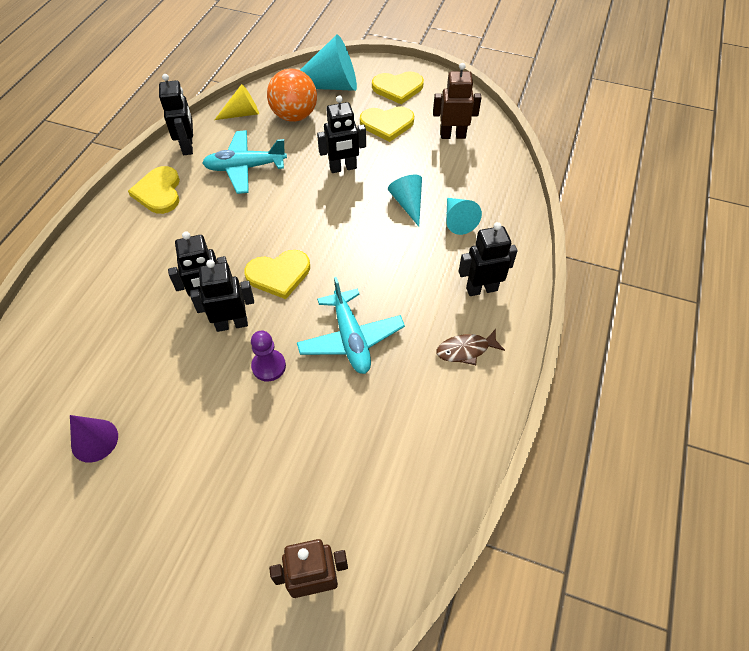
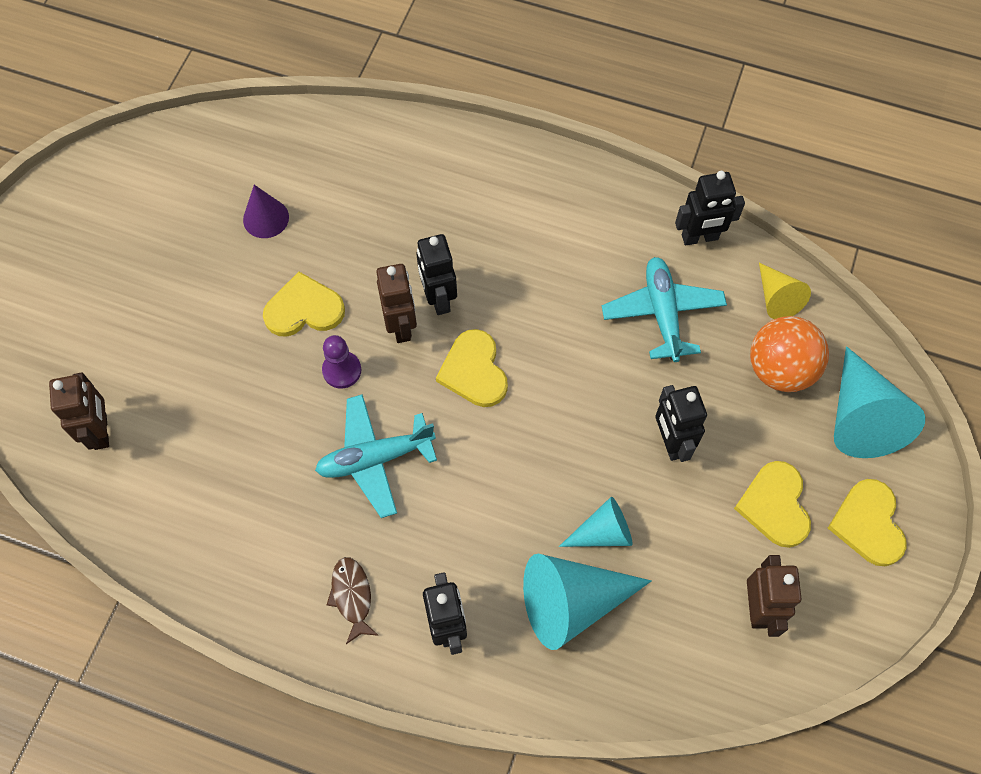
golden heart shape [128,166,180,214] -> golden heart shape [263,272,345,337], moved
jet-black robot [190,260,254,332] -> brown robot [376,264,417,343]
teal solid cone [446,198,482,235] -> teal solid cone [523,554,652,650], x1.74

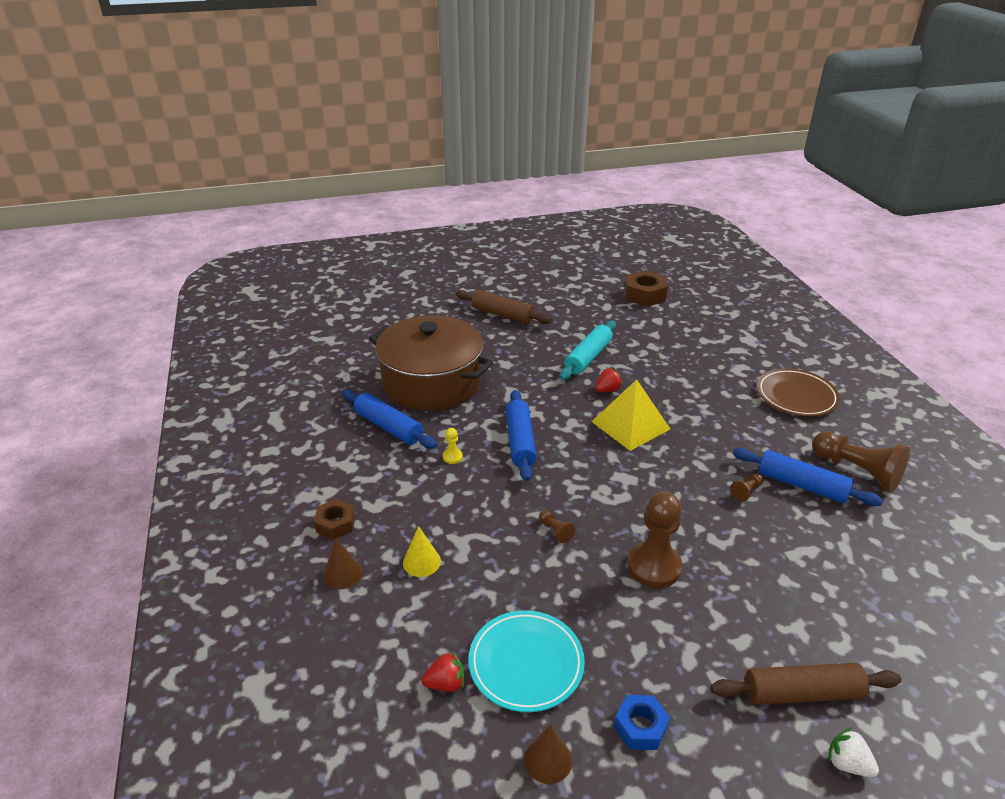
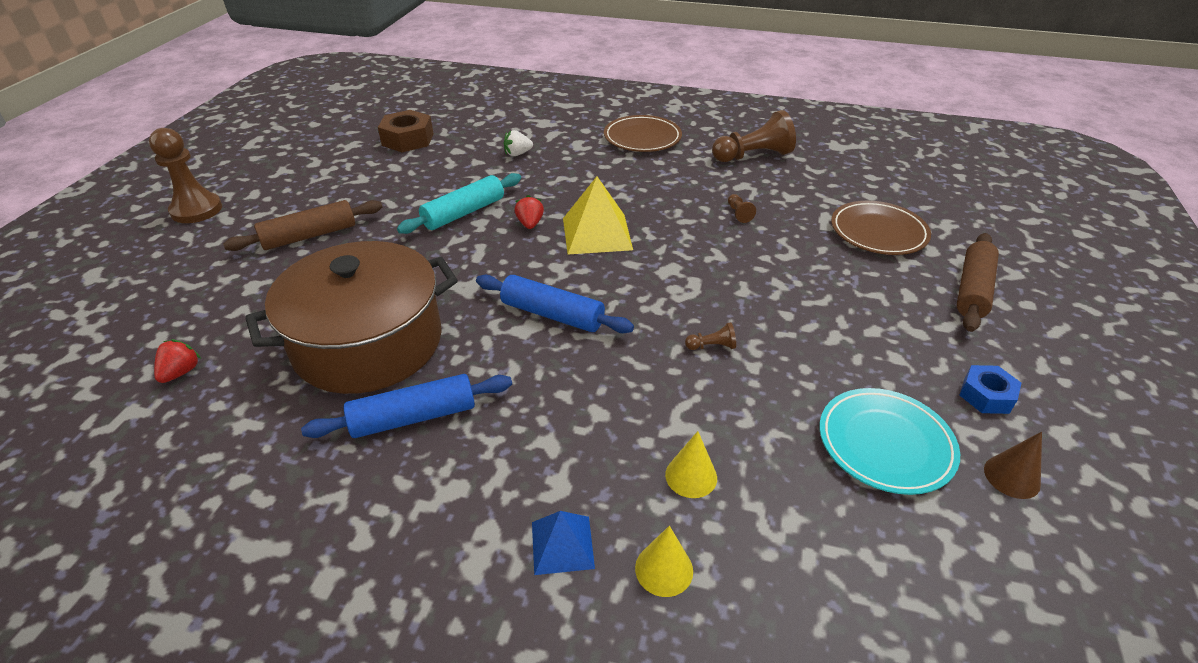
brown game pawn [627,492,682,588] -> brown game pawn [149,128,222,223], moved
crimson strawberry [421,651,464,692] -> crimson strawberry [154,339,201,383], moved
teal rolling pin [559,321,616,380] -> teal rolling pin [397,173,521,234], 75 degrees clockwise
pure white strawberry [828,728,879,777] -> pure white strawberry [504,130,533,156], moved
brown hexagon nut [314,499,355,540] -> royal blue pyramid [532,511,595,575]
brown solid cone [323,538,362,589] -> golden solid cone [635,526,693,597]
none -> brown flat dish [831,201,931,255]
golden game pawn [443,428,463,464] -> none
royal blue rolling pin [733,448,883,506] -> none

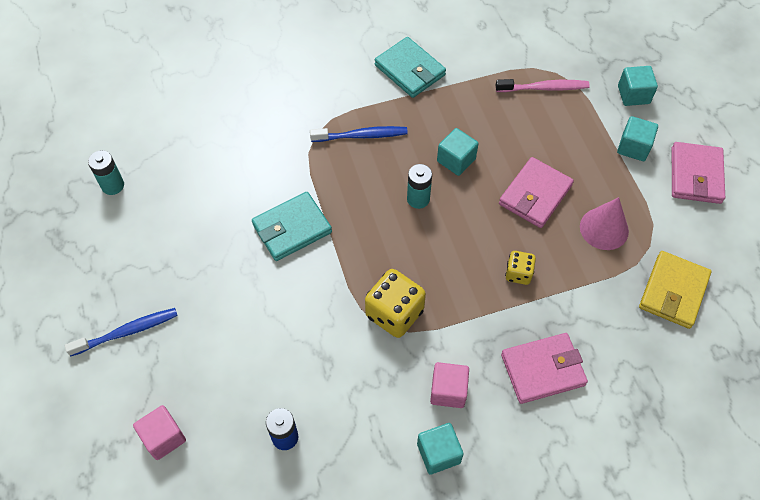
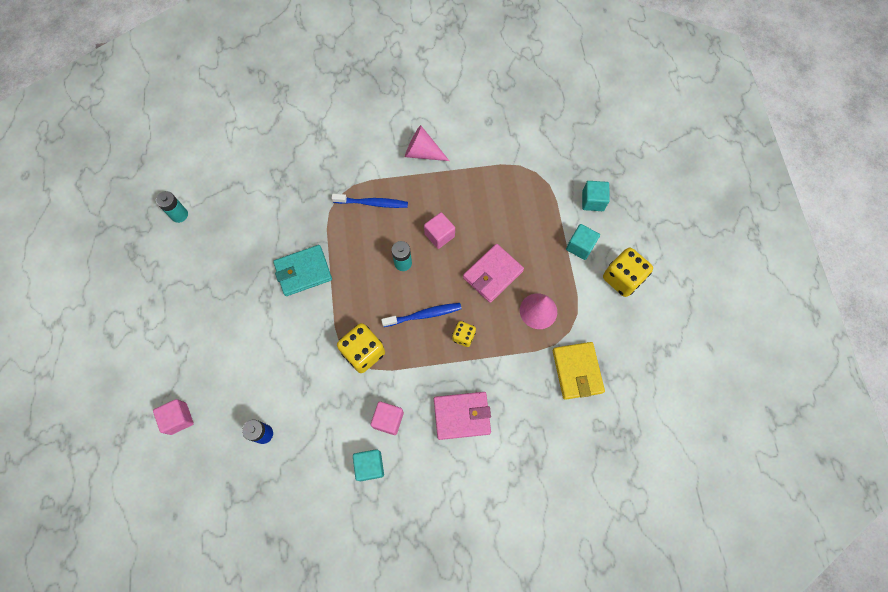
royal blue dental brush [65,308,178,356] -> royal blue dental brush [381,303,462,327], moved
teal billfold [375,37,446,98] -> rosy solid cone [405,125,449,161]
teal cube [437,128,478,176] -> rosy cube [424,212,455,249]
golden billfold [639,251,711,329] -> golden billfold [553,342,605,400], 45 degrees counterclockwise
rosy billfold [672,142,725,204] -> golden dice [603,248,653,297]
rosy dental brush [495,79,590,92] -> none

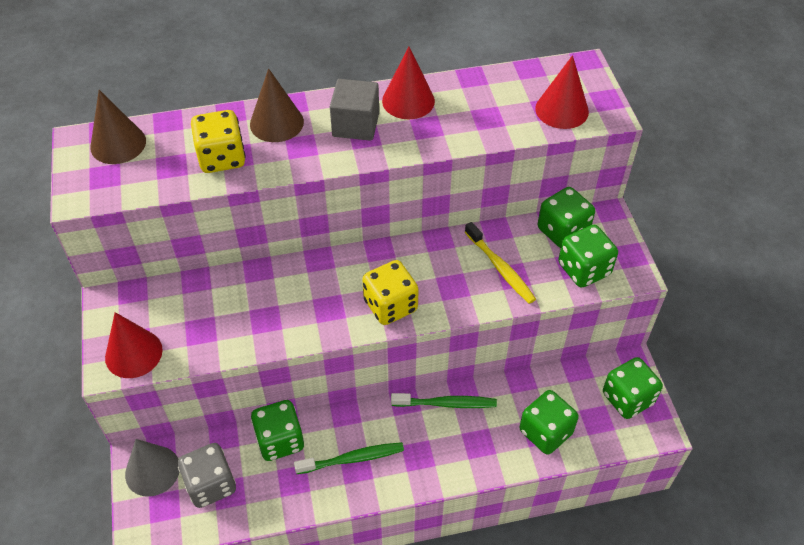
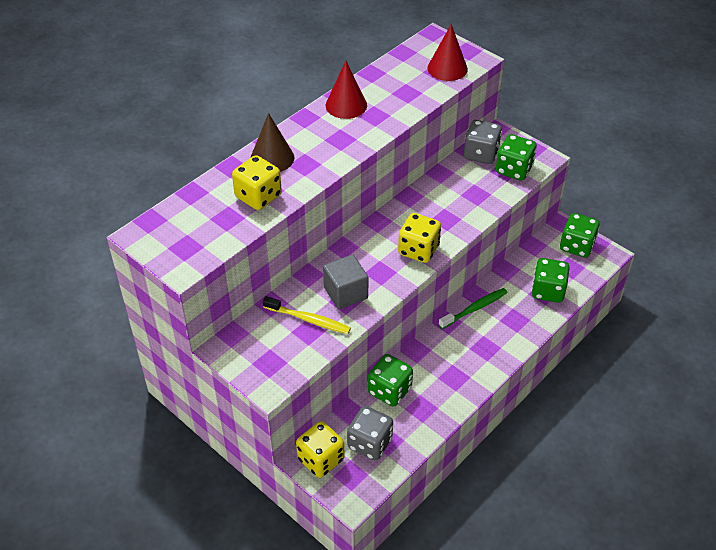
golden dental brush [465,222,536,304] -> golden dental brush [263,296,351,334], moved
ash-grey solid cone [125,439,179,497] -> golden dice [296,421,345,478]
ash-grey cube [330,79,379,141] -> ash-grey cube [323,254,368,309], moved
leaf-green dice [538,187,595,248] -> ash-grey dice [464,120,502,164]
brown solid cone [90,90,146,164] -> none
crimson solid cone [105,312,163,378] -> none
leaf-green dental brush [294,442,404,474] -> none

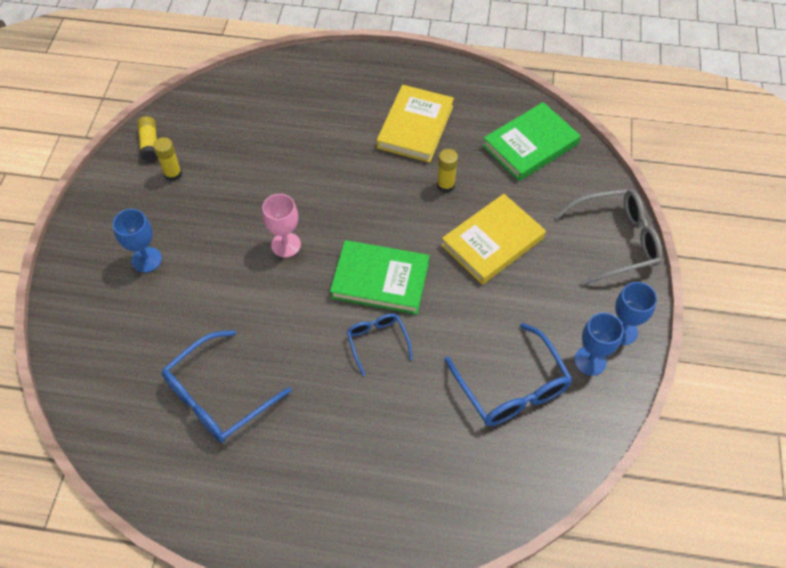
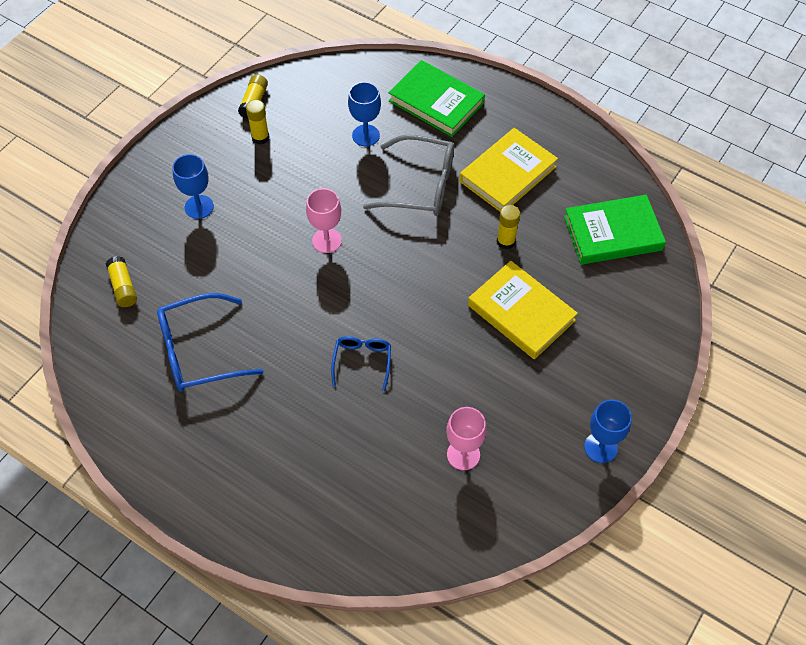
none -> golden glue stick [106,256,137,307]
royal blue wine glass [574,313,624,376] -> royal blue wine glass [348,82,381,146], moved
ash-grey spectacles [555,189,663,285] -> ash-grey spectacles [363,135,454,216], moved
leaf-green book [330,240,429,315] -> leaf-green book [389,60,485,137], moved
royal blue spectacles [445,323,572,426] -> rosy wine glass [447,407,487,470]
golden book [441,194,546,285] -> golden book [468,261,578,359], 60 degrees clockwise

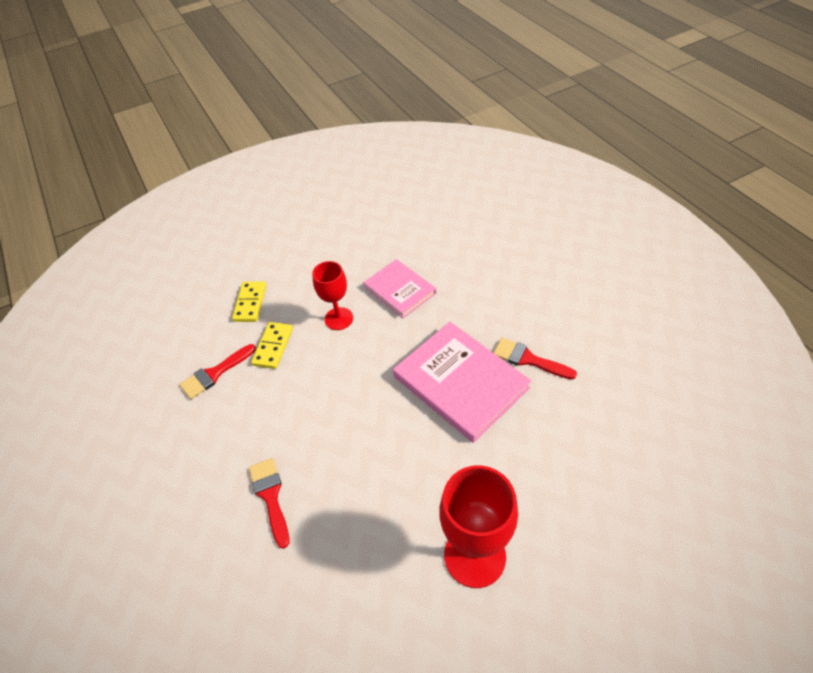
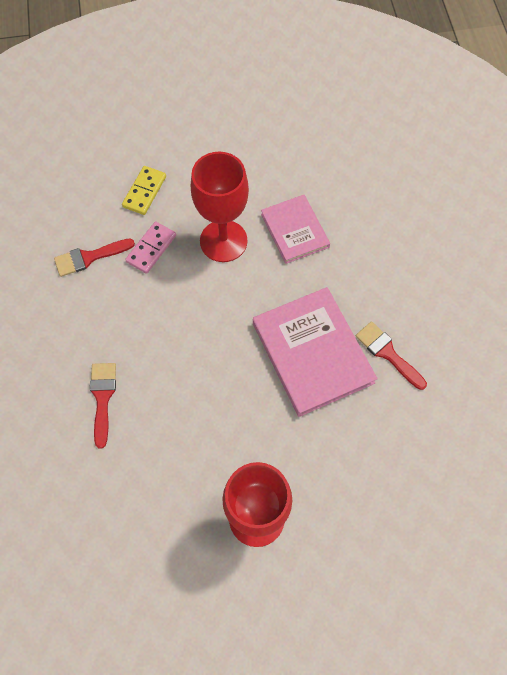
golden domino [251,322,293,369] -> rosy domino [125,222,176,274]
crimson wine glass [312,261,353,330] -> crimson wine glass [191,152,249,262], x1.60

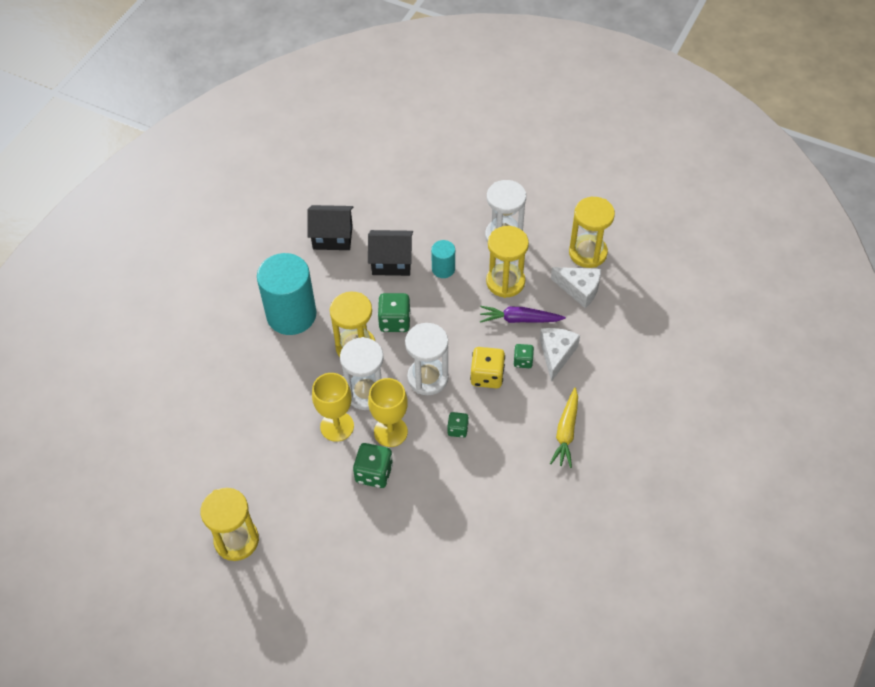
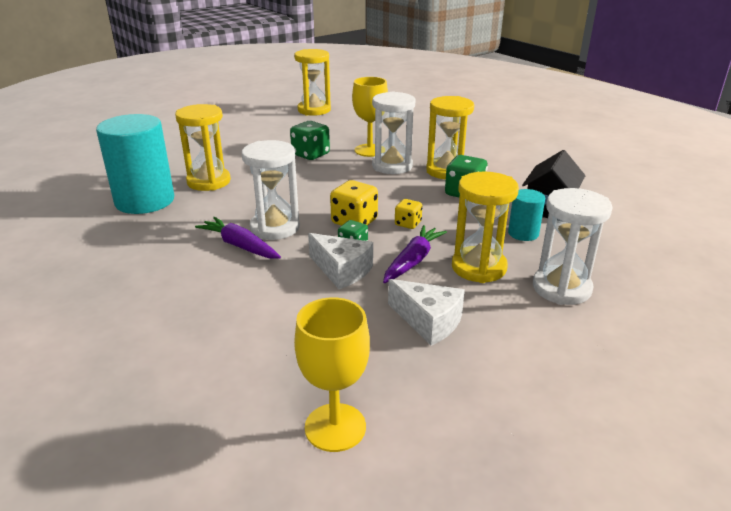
teal cylinder [257,253,317,335] -> teal cylinder [96,114,174,214], moved
golden hourglass [569,197,615,268] -> golden hourglass [175,104,231,191], moved
golden root vegetable [550,388,578,468] -> violet root vegetable [195,217,281,259]
pure white hourglass [405,323,449,395] -> pure white hourglass [242,140,300,240], moved
golden wine glass [368,378,408,447] -> golden wine glass [294,298,370,452], moved
pure white piece of cheese [551,267,601,308] -> pure white piece of cheese [388,279,465,346], 105 degrees counterclockwise
none -> golden dice [395,199,423,229]
jet-black cottage [307,205,353,250] -> none
leaf-green dice [447,412,469,438] -> none

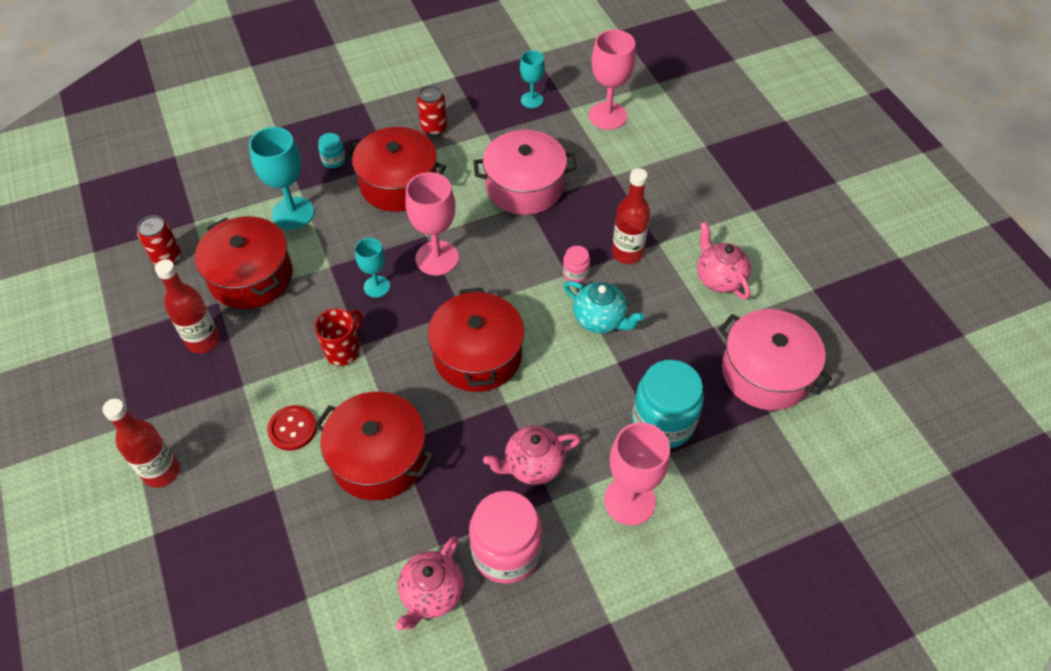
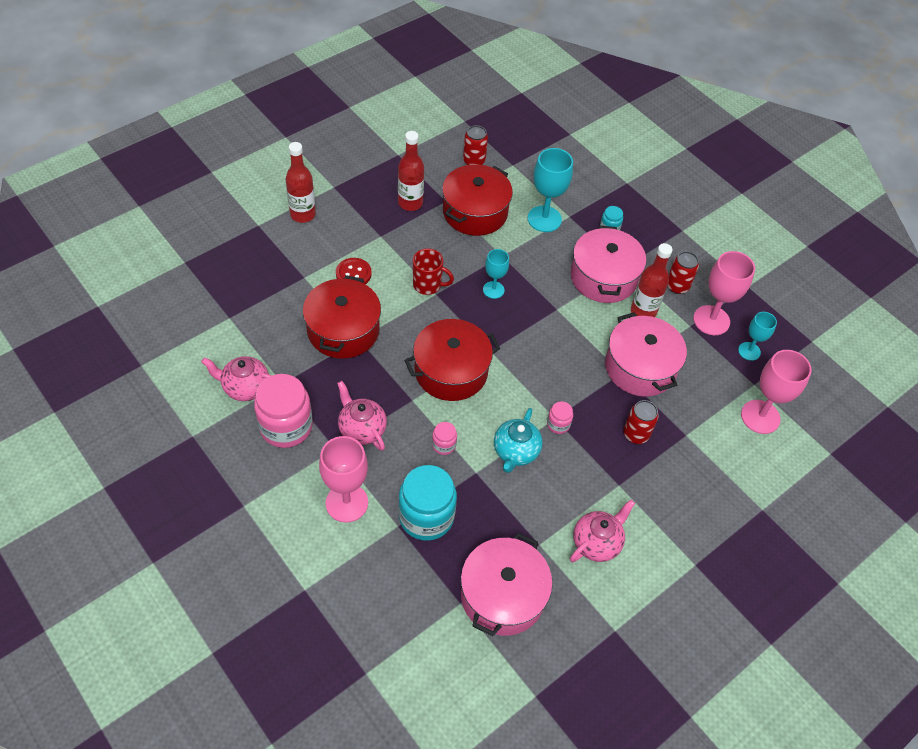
none -> rosy preserve jar [432,422,457,455]
crimson stockpot [345,127,446,212] -> rosy stockpot [571,226,646,303]
none -> crimson can [623,400,659,444]
crimson flask [612,168,650,264] -> crimson flask [631,243,673,317], moved
rosy wine glass [405,172,459,276] -> rosy wine glass [693,251,755,335], moved

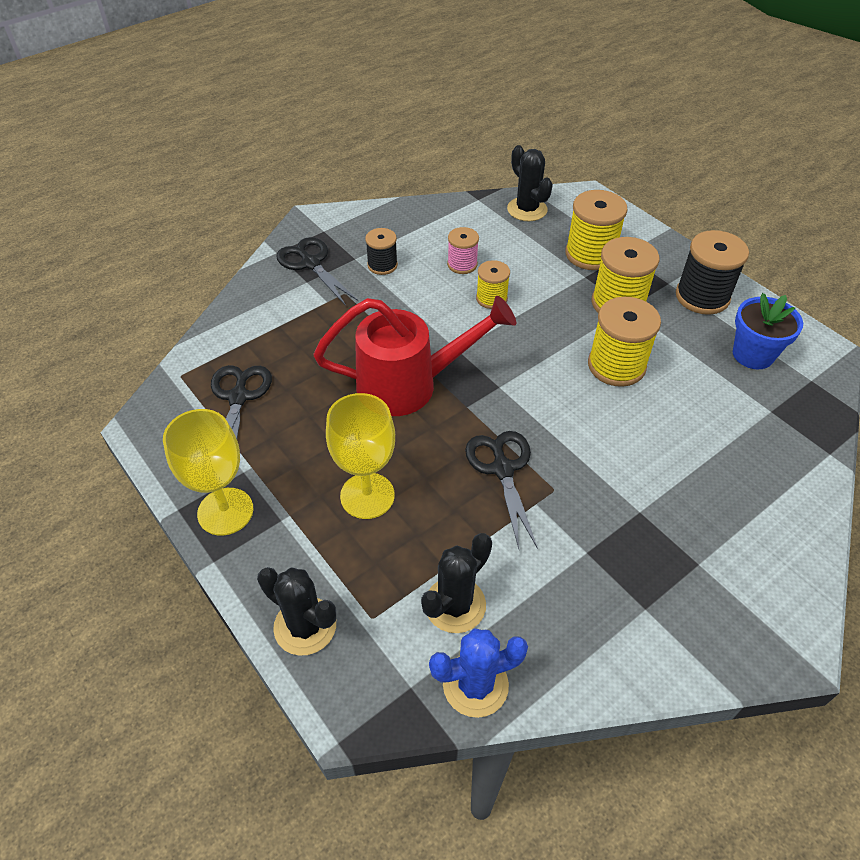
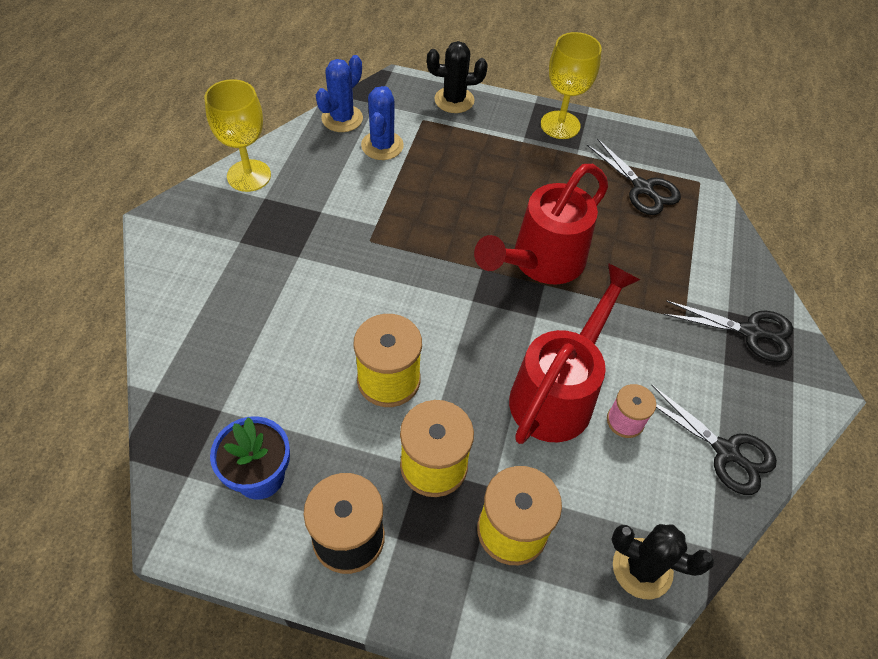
golden wine glass [326,393,395,519] -> golden wine glass [205,79,271,192], moved
jet-black cactus [421,533,492,633] -> royal blue cactus [361,86,404,160]
golden bobbin [476,260,510,309] -> crimson sprinkling can [509,263,640,444]
jet-black scissors [465,431,538,549] -> jet-black scissors [652,385,777,495], moved
jet-black bobbin [365,228,398,275] -> none

